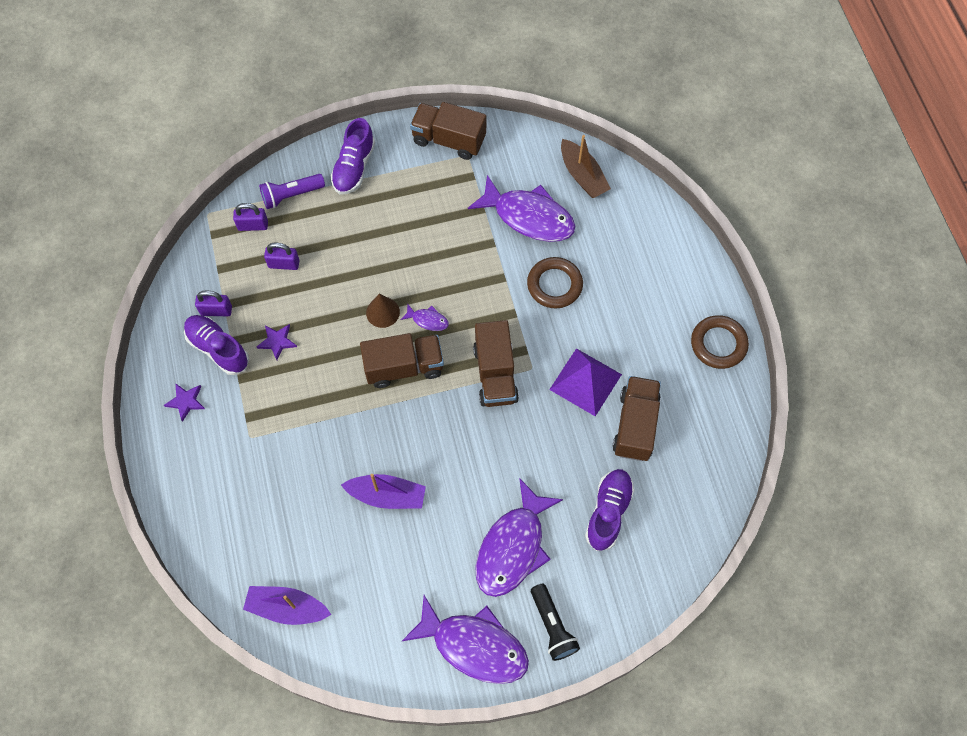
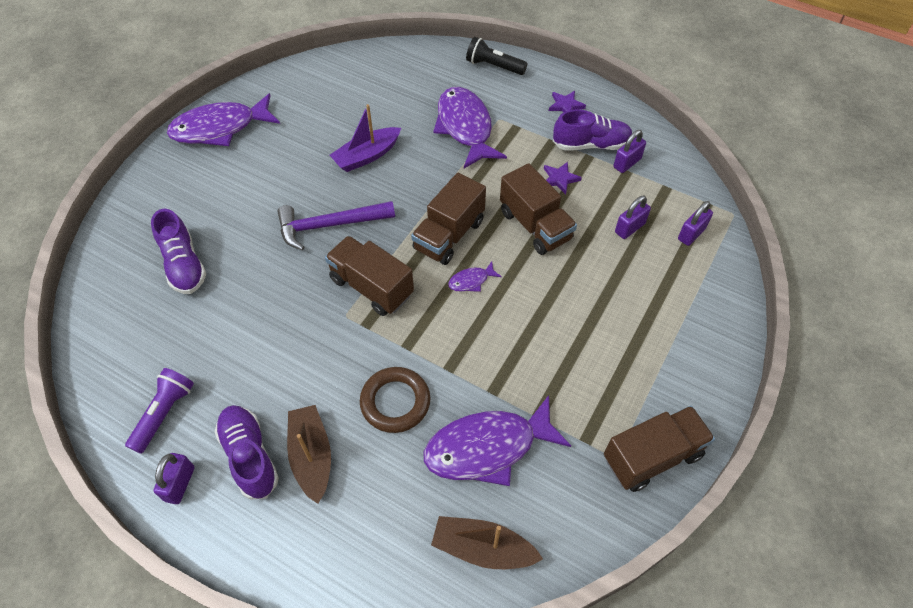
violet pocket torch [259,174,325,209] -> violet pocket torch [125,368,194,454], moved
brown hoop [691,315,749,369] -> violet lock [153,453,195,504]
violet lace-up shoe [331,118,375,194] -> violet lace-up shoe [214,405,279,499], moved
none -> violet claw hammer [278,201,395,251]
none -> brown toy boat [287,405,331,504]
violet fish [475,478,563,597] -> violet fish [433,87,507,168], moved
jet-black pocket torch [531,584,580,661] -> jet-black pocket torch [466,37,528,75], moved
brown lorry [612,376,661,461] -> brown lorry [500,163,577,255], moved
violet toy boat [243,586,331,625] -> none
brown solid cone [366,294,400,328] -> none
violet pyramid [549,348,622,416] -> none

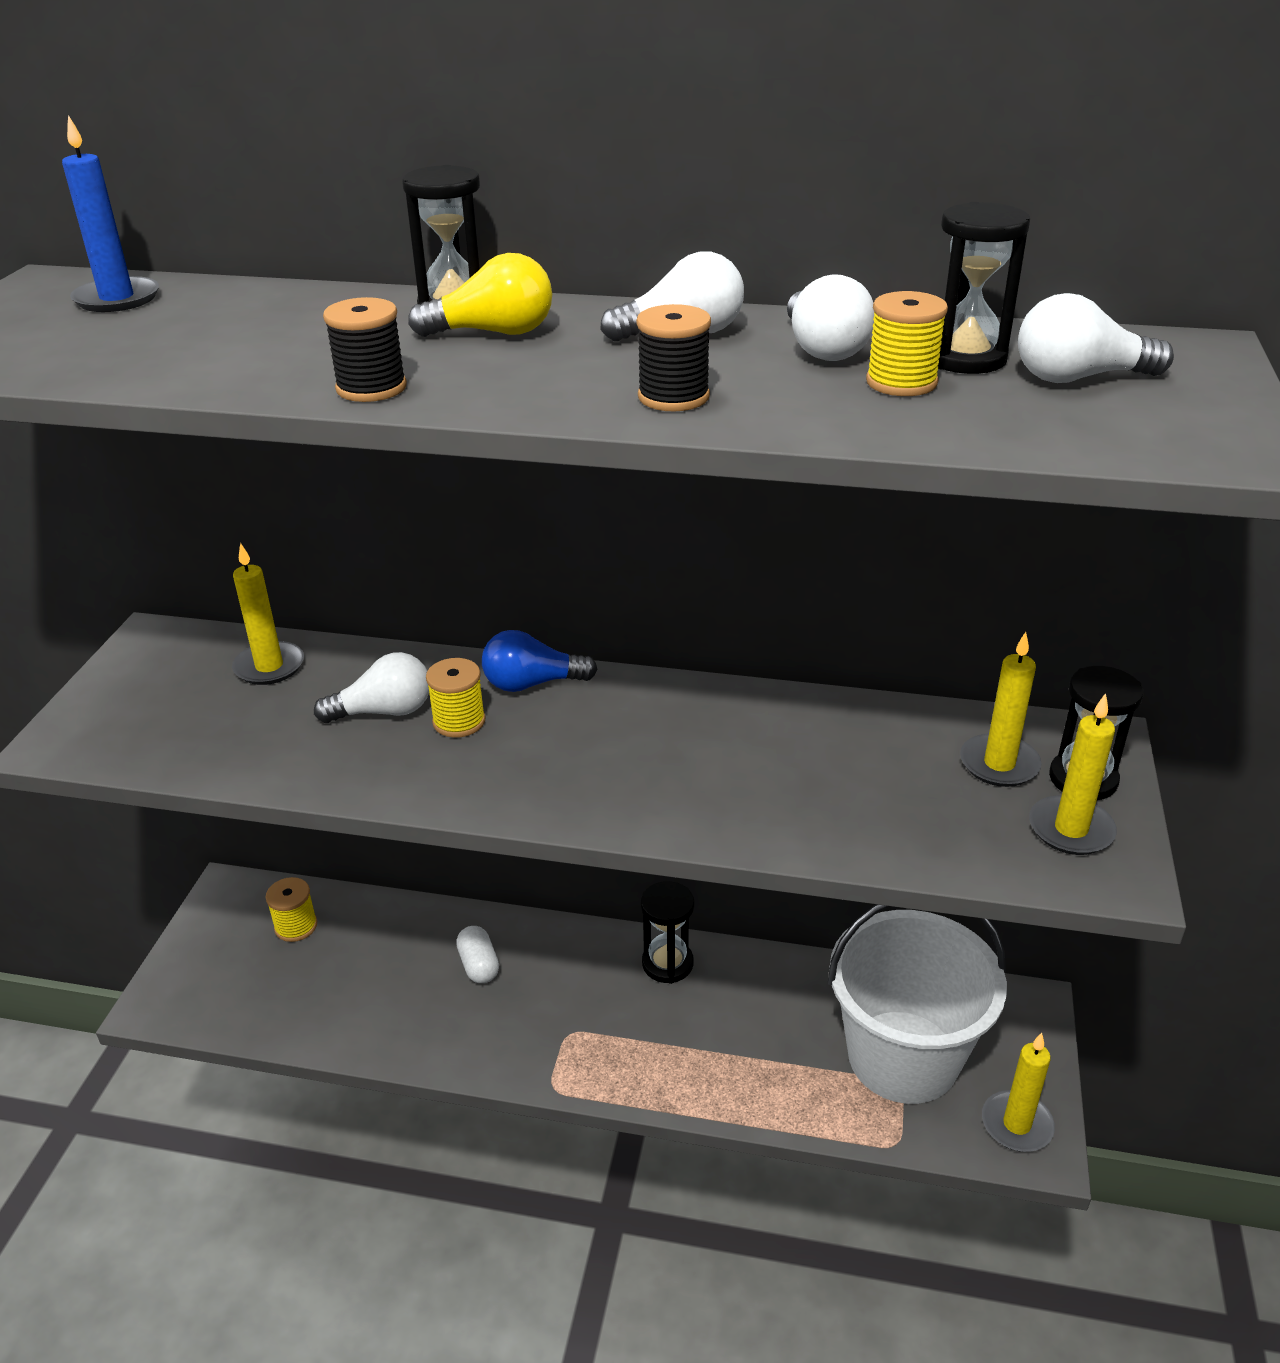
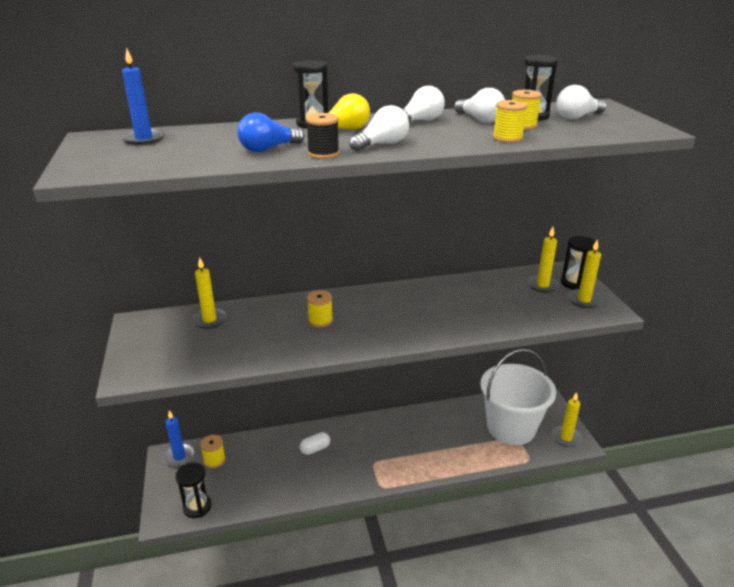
none -> royal blue wax candle [163,410,195,467]
jet-black hourglass [641,881,694,984] -> jet-black hourglass [175,462,212,518], moved
royal blue lightbulb [482,630,598,692] -> royal blue lightbulb [237,113,305,152], moved
pure white capsule [456,926,499,983] -> pure white capsule [300,432,330,455], 75 degrees counterclockwise
pure white lightbulb [314,652,429,723] -> pure white lightbulb [349,105,409,151], moved
none -> golden bobbin [493,100,527,143]
jet-black bobbin [636,304,711,411] -> none

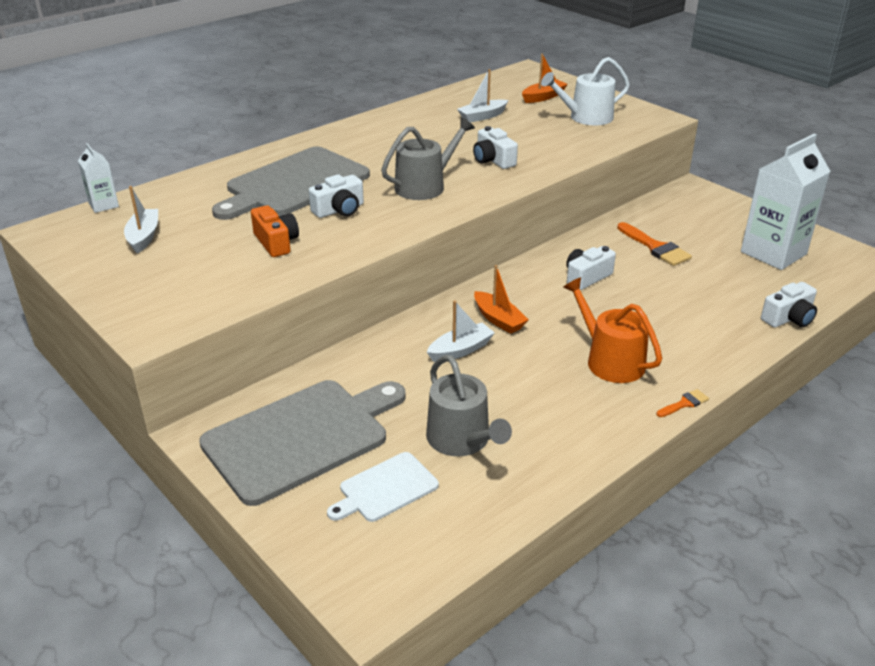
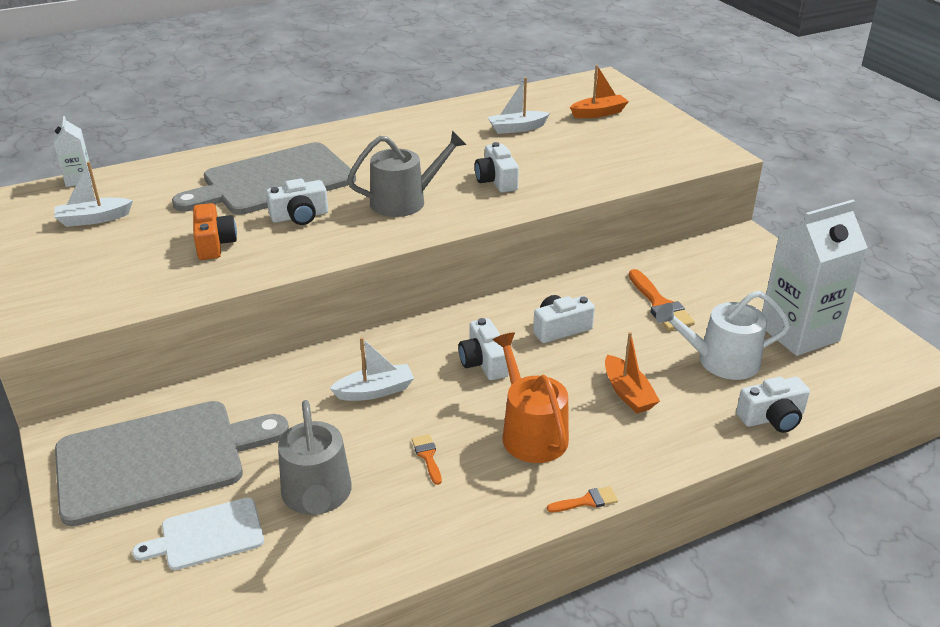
pure white toy boat [124,186,158,254] -> pure white toy boat [54,161,133,227], 120 degrees counterclockwise
none -> orange-coloured paintbrush [412,434,442,485]
none -> pure white photo camera [458,318,509,380]
orange-coloured toy boat [474,265,529,334] -> orange-coloured toy boat [605,332,660,413], moved
pure white sprinkling can [541,57,630,125] -> pure white sprinkling can [656,291,791,380], moved

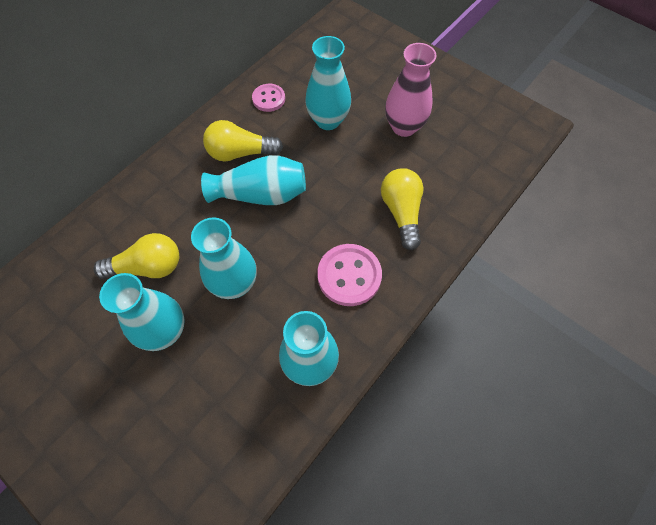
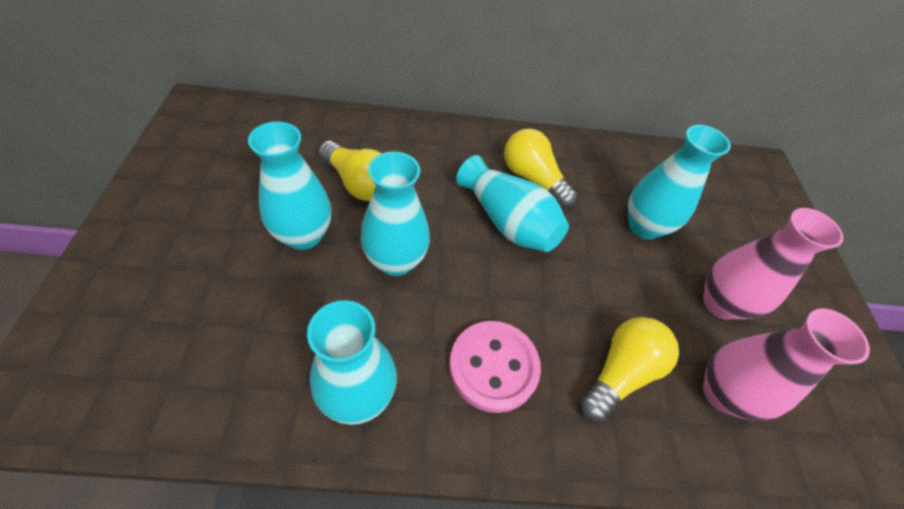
none -> rosy vase [703,308,870,421]
rosy button [252,84,285,112] -> none

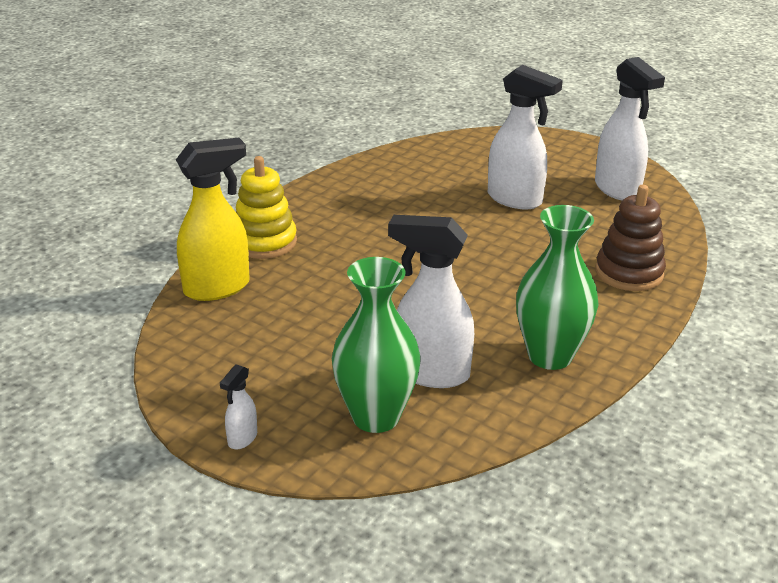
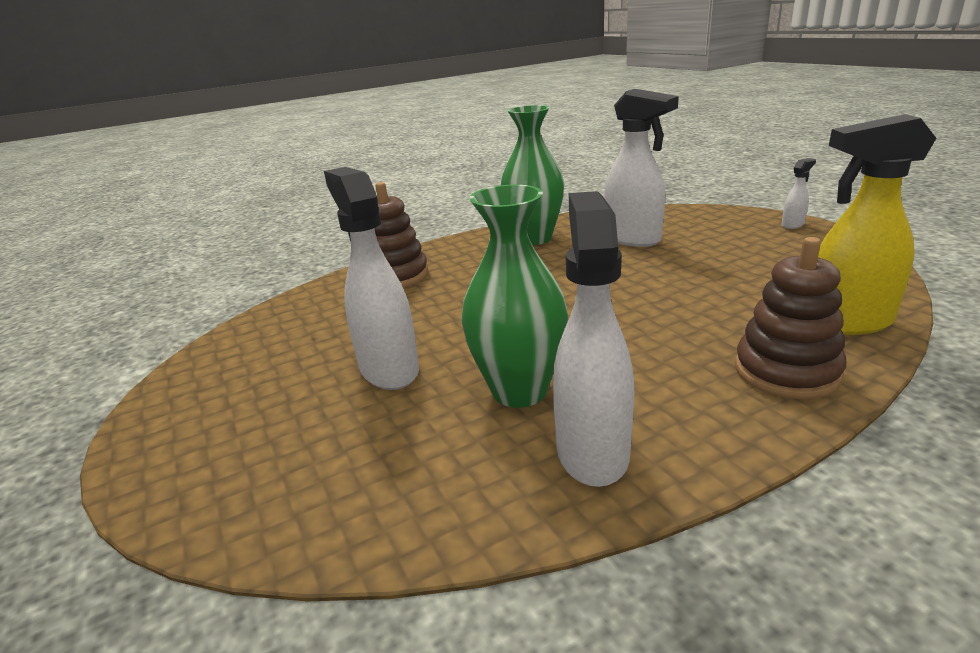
leaf-green vase [332,257,421,433] -> leaf-green vase [461,185,568,408], moved
pure white sprayer [595,57,665,200] -> pure white sprayer [553,191,635,487], moved
golden stacking rings [236,156,297,259] -> brown stacking rings [735,237,847,399]

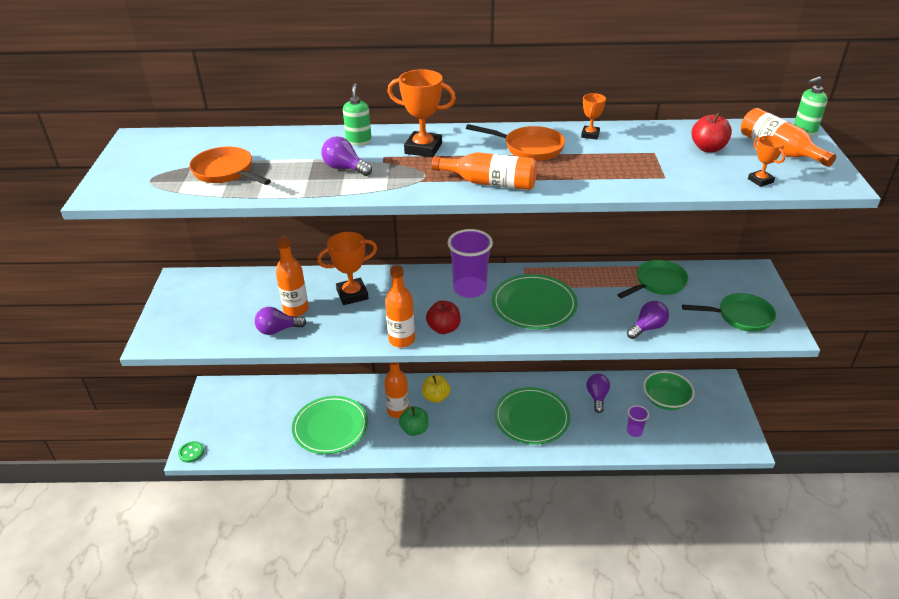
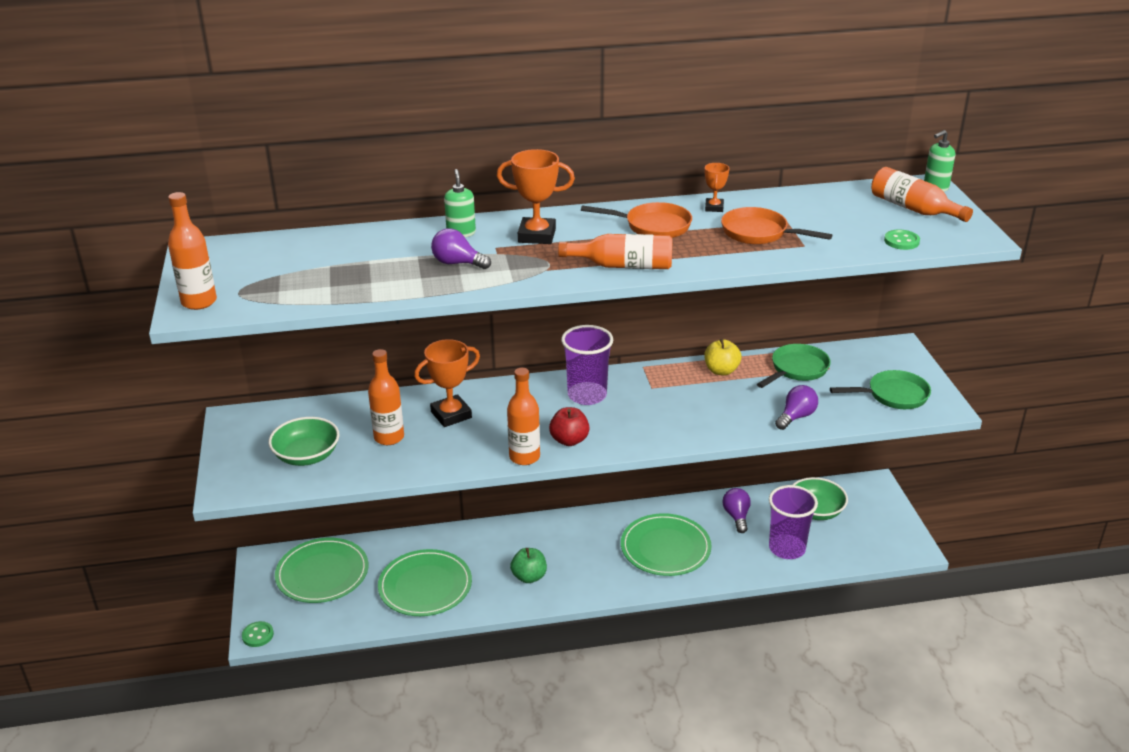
orange-coloured flask [384,363,409,418] -> orange-coloured flask [168,192,217,310], moved
none -> leaf-green deep dish [269,417,340,466]
leaf-green flat dish [492,274,578,329] -> leaf-green flat dish [275,538,369,603], moved
golden apple fruit [422,375,450,403] -> golden apple fruit [704,339,742,376], moved
orange-coloured frying pan [189,147,271,185] -> orange-coloured frying pan [721,207,832,244], moved
violet cup [627,405,649,437] -> violet cup [769,485,818,559], x1.95
orange-coloured prize cup [748,136,785,187] -> leaf-green button [884,229,920,250]
violet lightbulb [255,307,307,335] -> none
crimson apple fruit [691,113,732,152] -> none

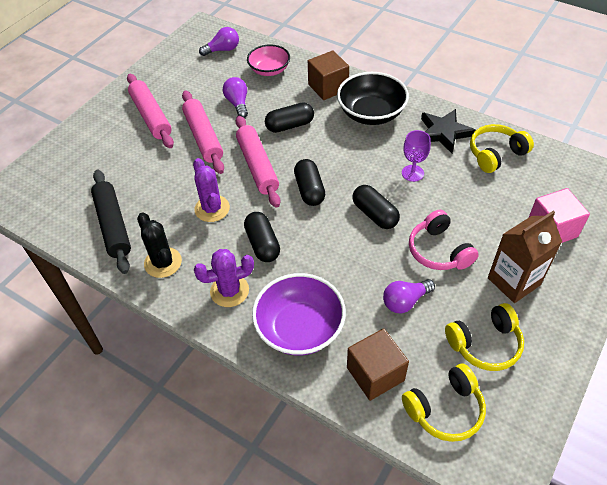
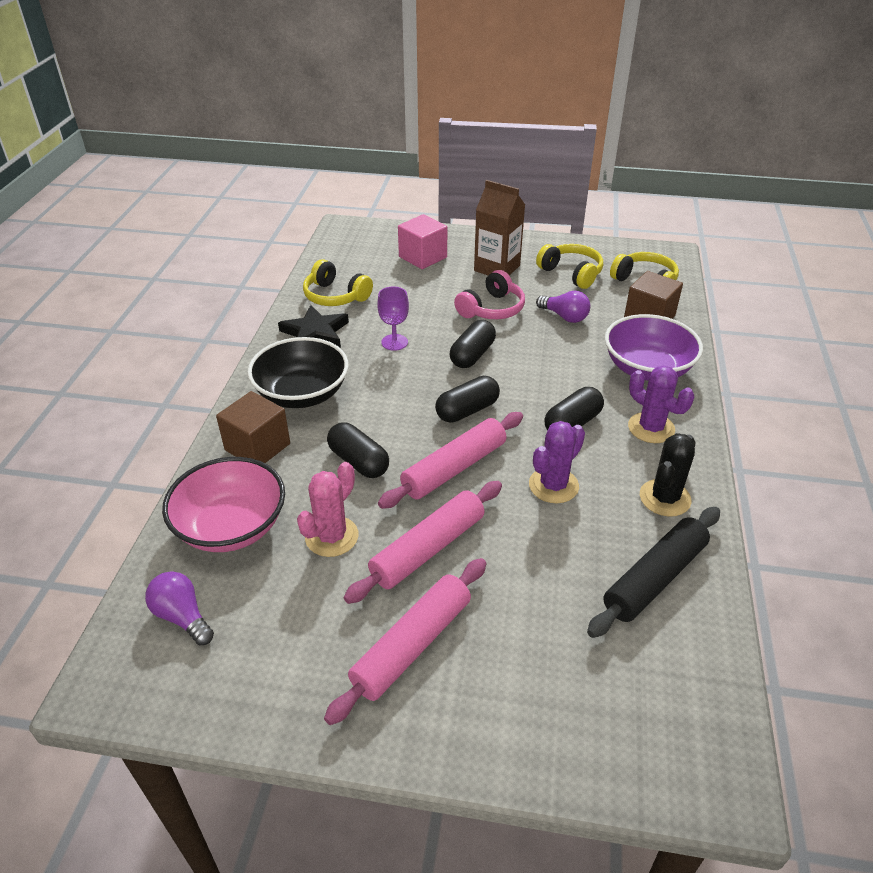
rosy deep dish [247,45,290,76] -> rosy deep dish [162,457,285,552], x1.52
violet lightbulb [223,77,248,118] -> rosy cactus [297,462,358,557]

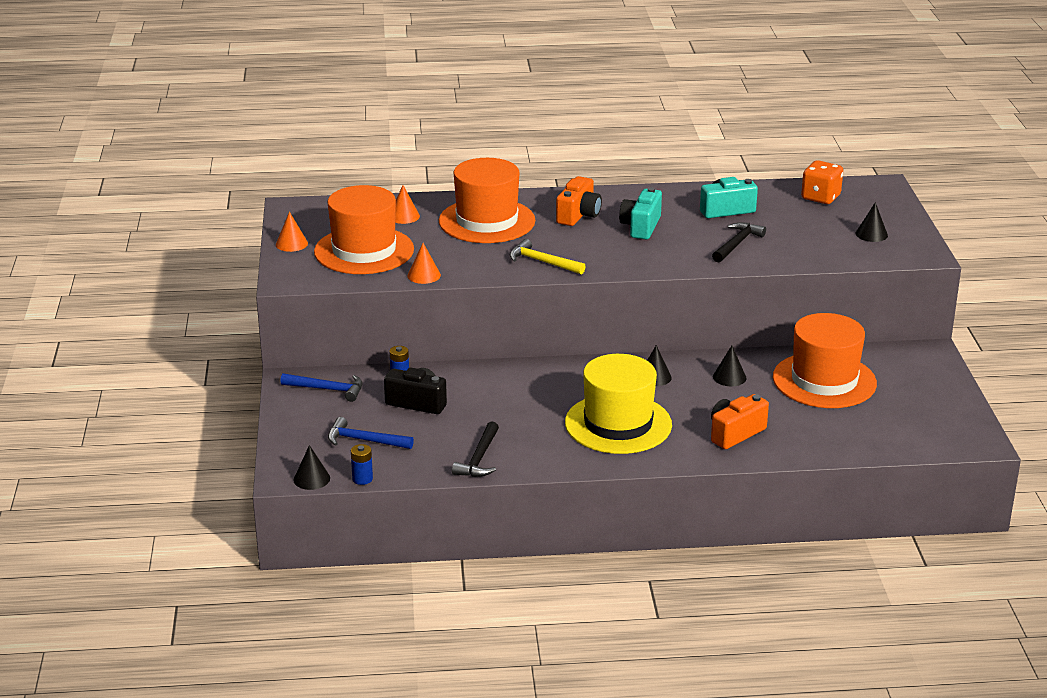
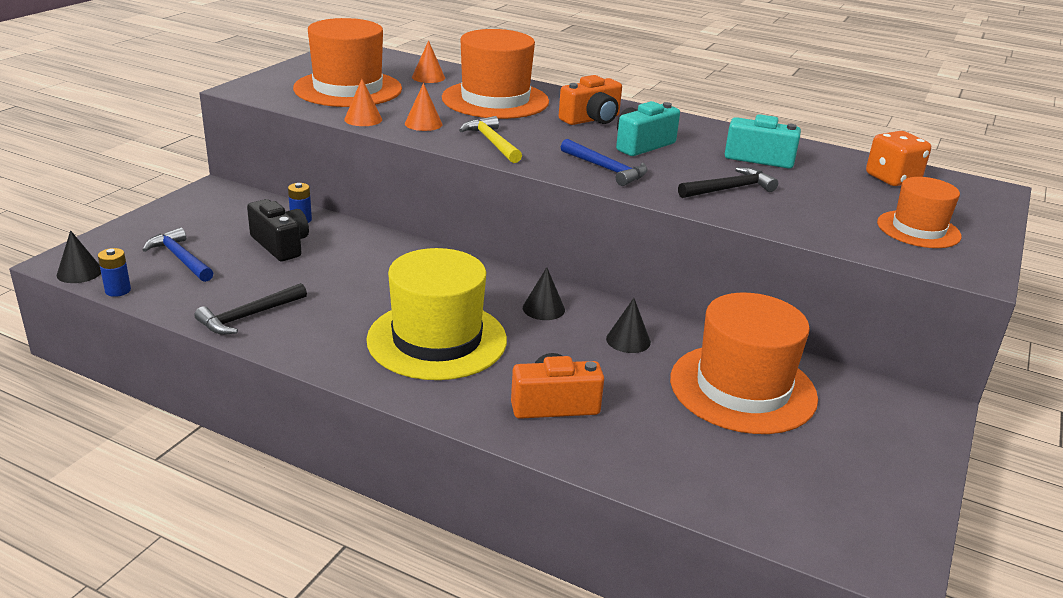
orange-coloured solid cone [276,212,308,252] -> orange-coloured solid cone [405,83,442,131], moved
royal blue claw hammer [280,373,363,402] -> royal blue claw hammer [561,139,648,186], moved
jet-black solid cone [856,202,888,242] -> orange-coloured top hat [877,177,962,248]

